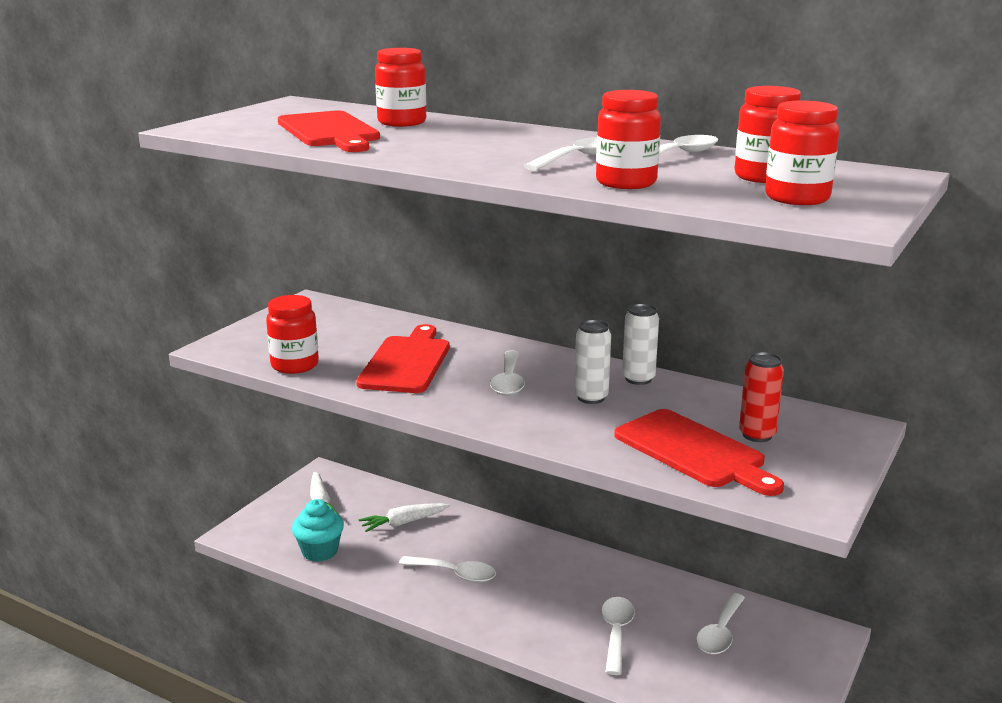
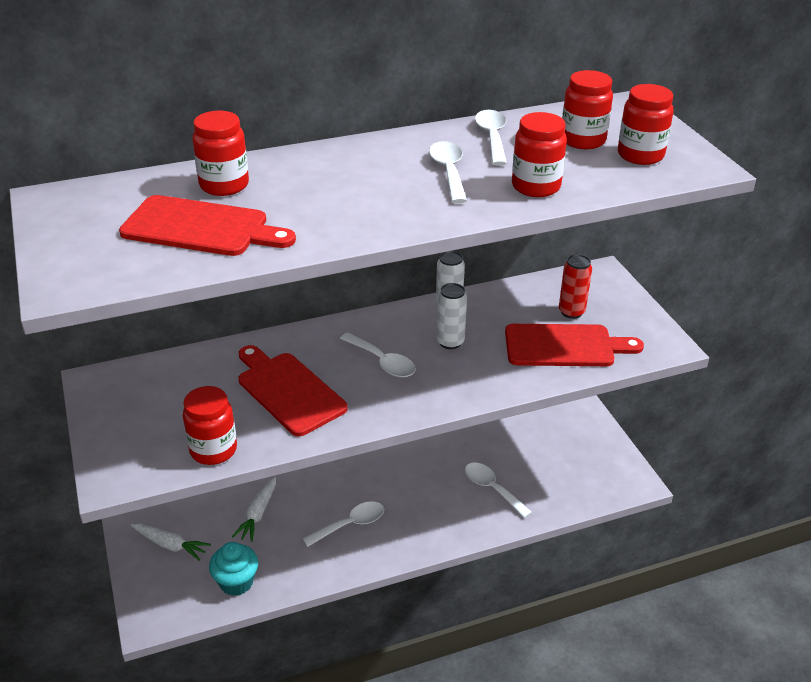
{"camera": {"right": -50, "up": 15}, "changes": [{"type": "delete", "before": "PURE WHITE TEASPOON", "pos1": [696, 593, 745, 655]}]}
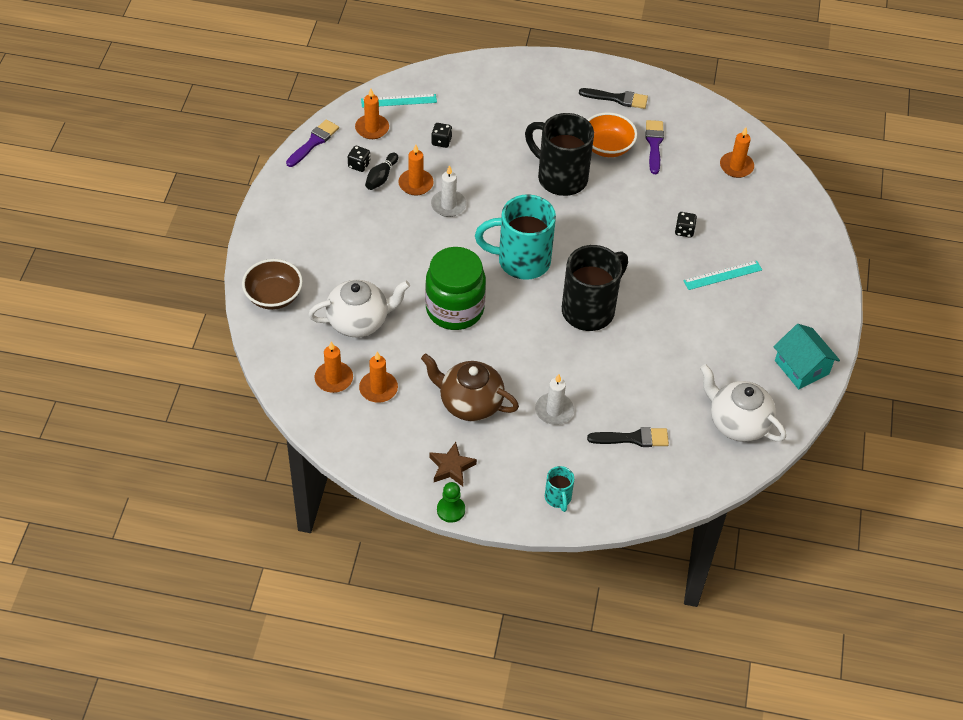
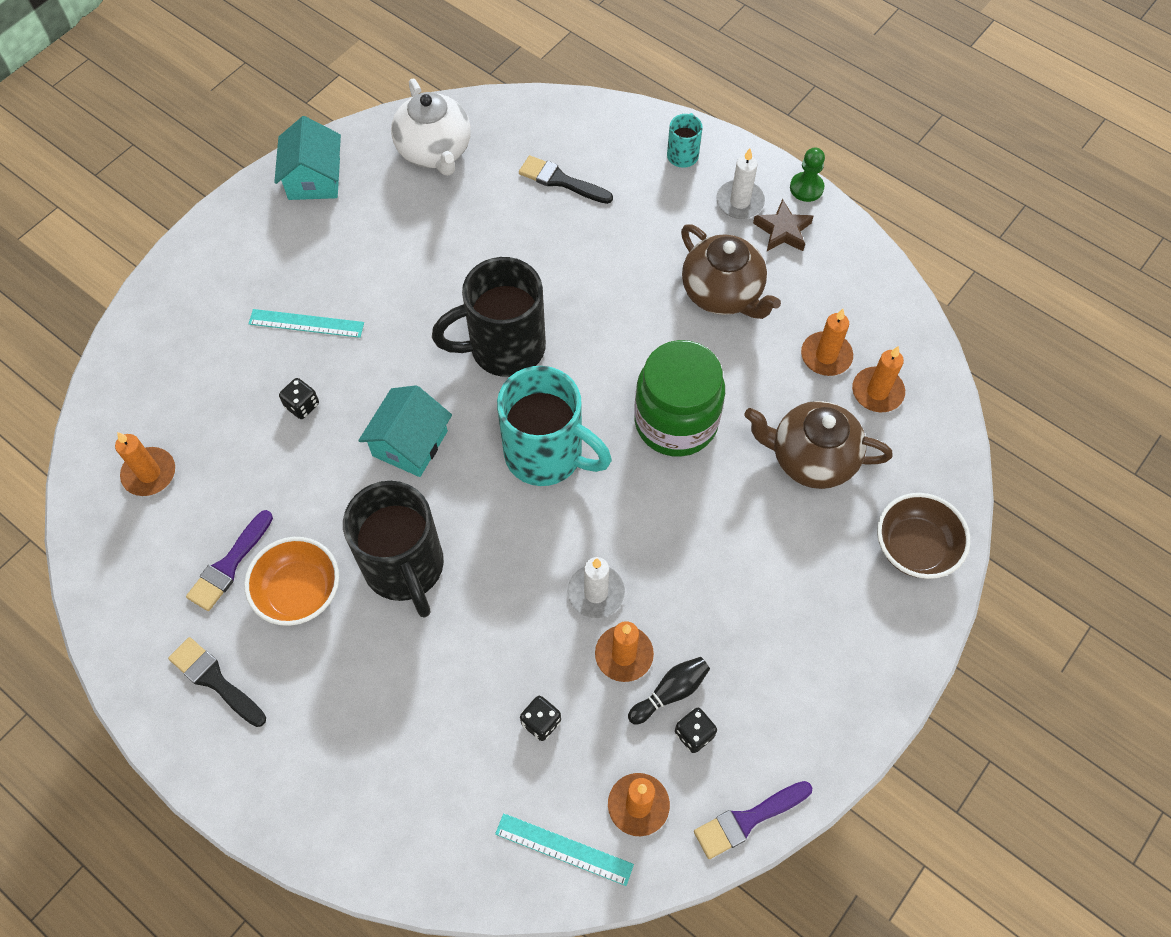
{"camera": {"right": -150, "up": 10}, "changes": [{"type": "recolor", "before": "PURE WHITE CHINA TEAPOT", "after": "DARK BROWN CHINA TEAPOT", "pos1": [308, 280, 410, 337], "pos2": [744, 401, 893, 489]}, {"type": "move", "before": "PURE WHITE CANDLE", "pos1": [535, 374, 574, 425], "pos2": [716, 148, 765, 219]}, {"type": "insert", "after": "AQUA TOY HOUSE", "pos2": [358, 385, 452, 477]}]}
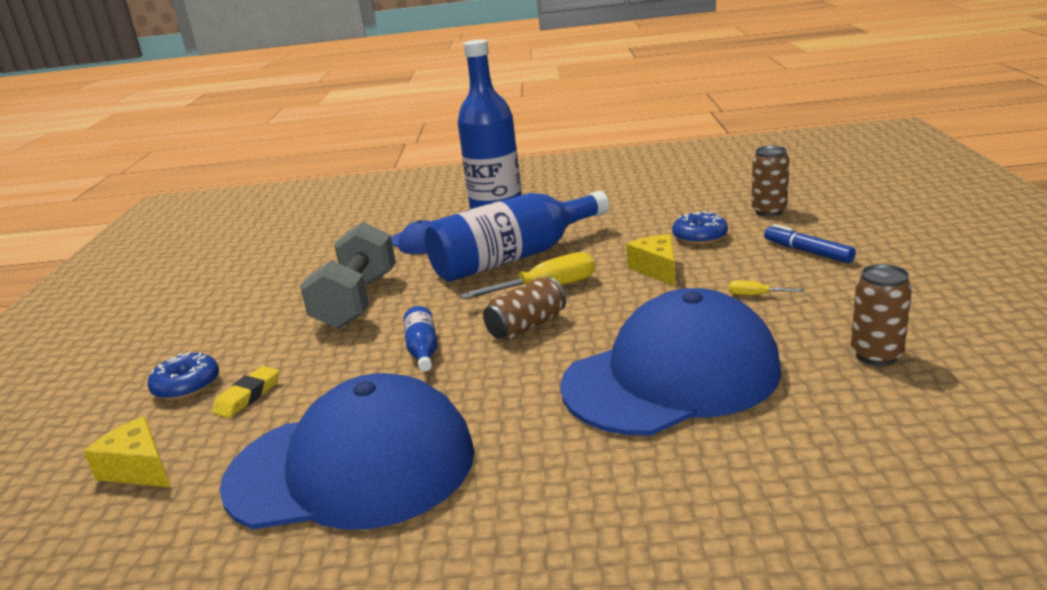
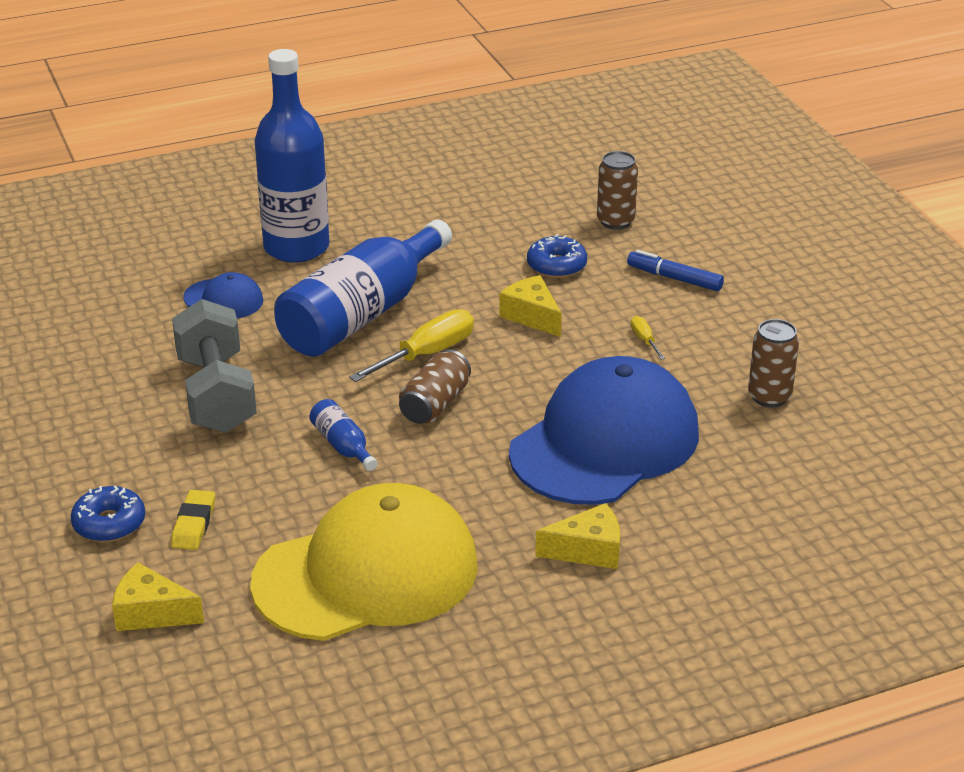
{"camera": {"right": -25, "up": 10}, "changes": [{"type": "recolor", "before": "BLUE CAP", "after": "GOLDEN CAP", "pos1": [220, 373, 474, 530], "pos2": [250, 483, 478, 641]}, {"type": "rotate", "before": "GOLDEN SCREWDRIVER", "pos1": [729, 280, 804, 295], "pos2": [631, 316, 665, 360], "turn": 75}, {"type": "insert", "after": "GOLDEN CHEESE WEDGE", "pos2": [535, 503, 620, 569]}]}
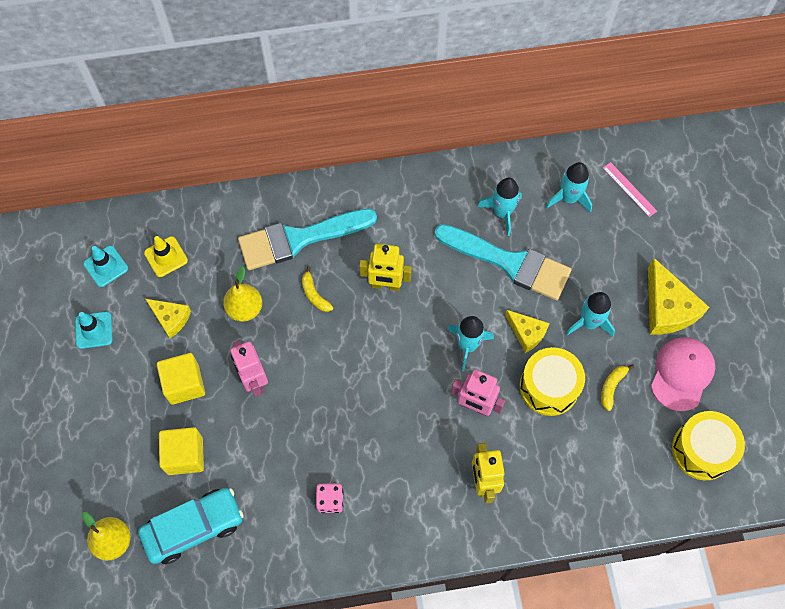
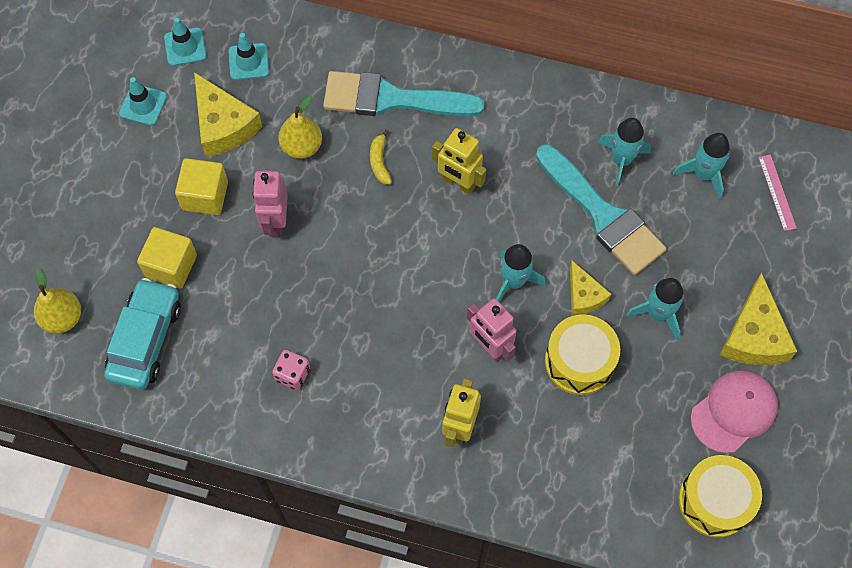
{"camera": {"right": 25, "up": 0}, "changes": [{"type": "rotate", "before": "AQUA AUTOMOBILE", "pos1": [138, 488, 244, 564], "pos2": [104, 278, 181, 390], "turn": -75}, {"type": "recolor", "before": "GOLDEN ROAD CONE", "after": "AQUA ROAD CONE", "pos1": [144, 236, 188, 277], "pos2": [228, 33, 269, 80]}, {"type": "resize", "before": "GOLDEN CHEESE WEDGE", "pos1": [146, 299, 191, 338], "pos2": [194, 72, 262, 157], "scale": 1.65}, {"type": "delete", "before": "GOLDEN BANANA FRUIT", "pos1": [601, 364, 634, 411]}]}
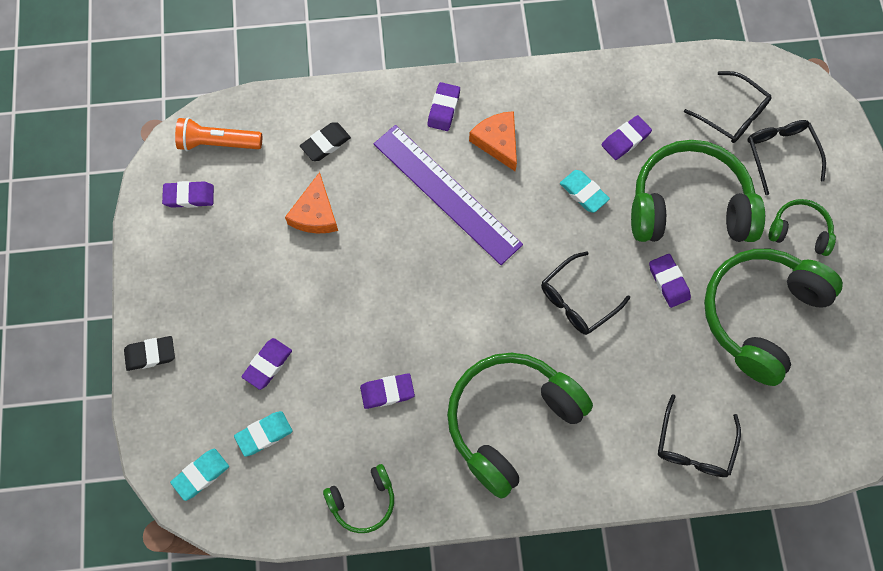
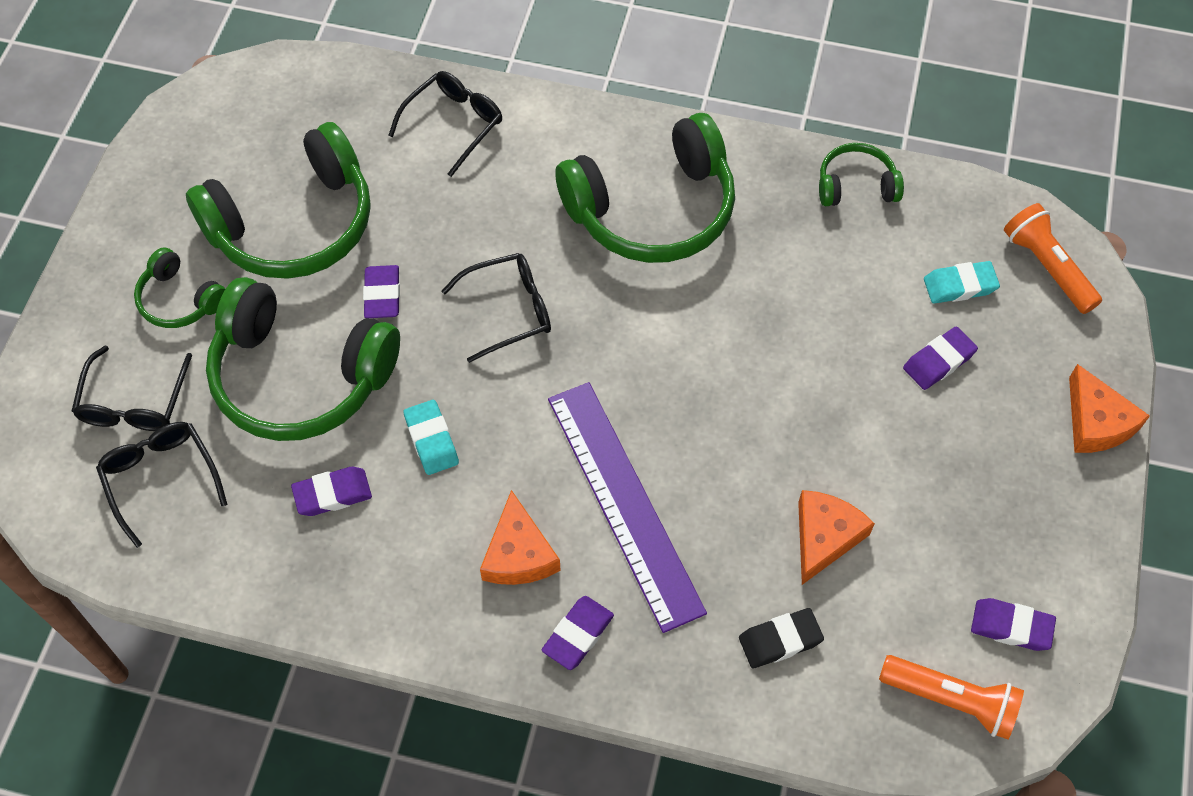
{"camera": {"right": -160, "up": -10}, "changes": [{"type": "replace", "before": "EBONY GUM ERASER", "after": "ORANGE-COLOURED CHEESE WEDGE", "pos1": [124, 336, 175, 371], "pos2": [1069, 364, 1150, 453]}, {"type": "replace", "before": "AQUA GUM ERASER", "after": "ORANGE-COLOURED POCKET TORCH", "pos1": [170, 449, 229, 501], "pos2": [1004, 203, 1102, 314]}, {"type": "delete", "before": "VIOLET GUM ERASER", "pos1": [360, 373, 415, 409]}]}
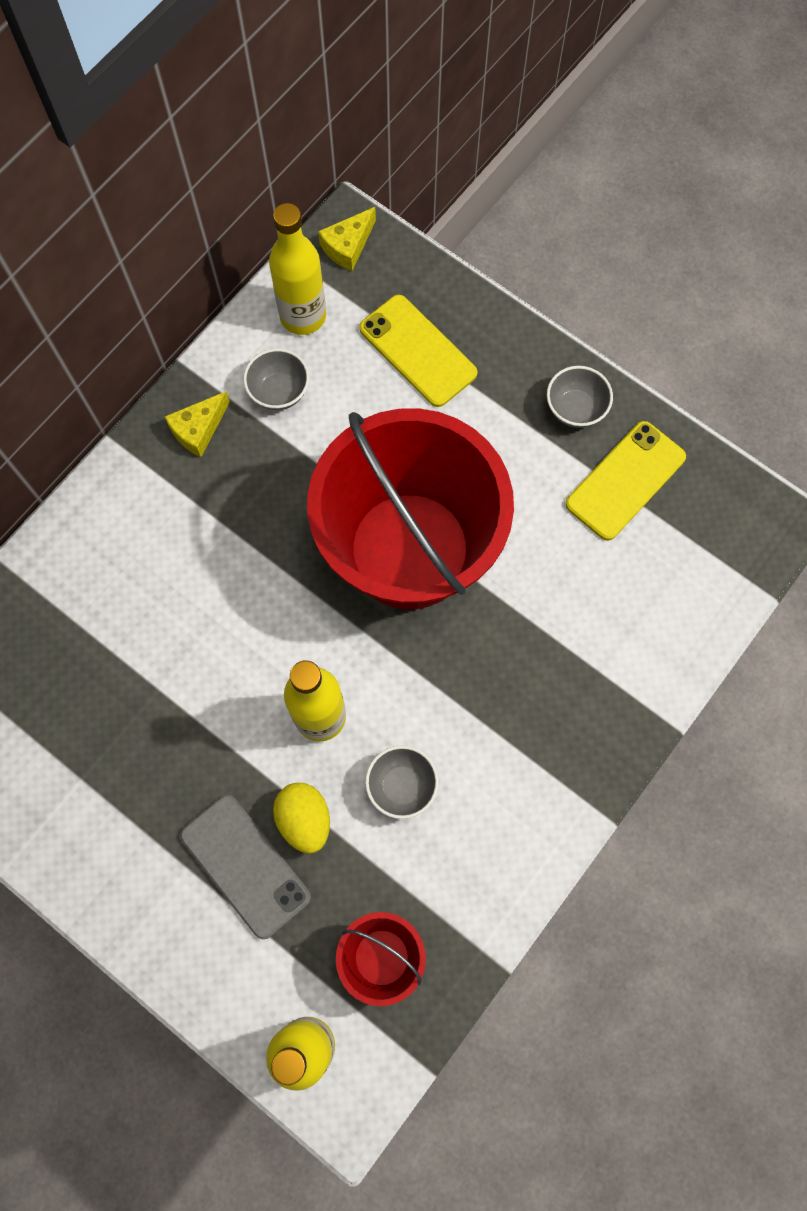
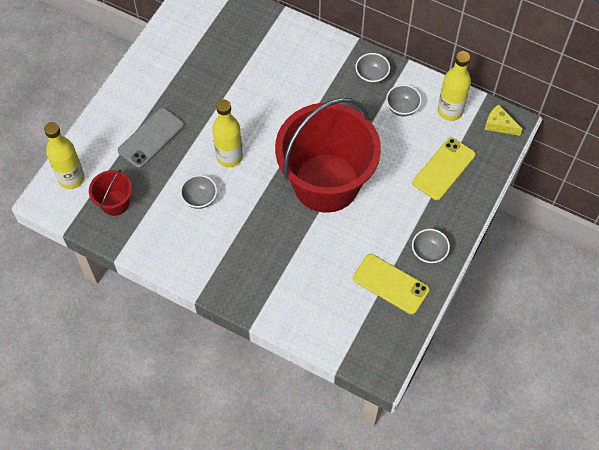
{"camera": {"right": 80, "up": -10}, "changes": [{"type": "replace", "before": "GOLDEN CHEESE WEDGE", "after": "GRAY SERVING BOWL", "pos1": [164, 392, 230, 457], "pos2": [355, 53, 390, 84]}, {"type": "delete", "before": "GOLDEN EGG", "pos1": [273, 783, 330, 854]}]}
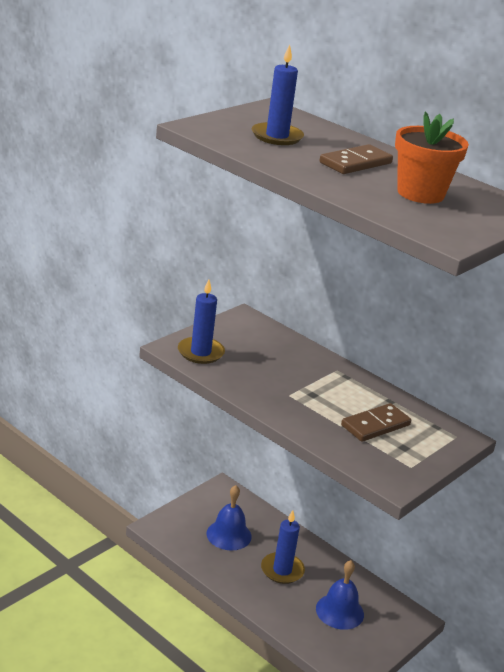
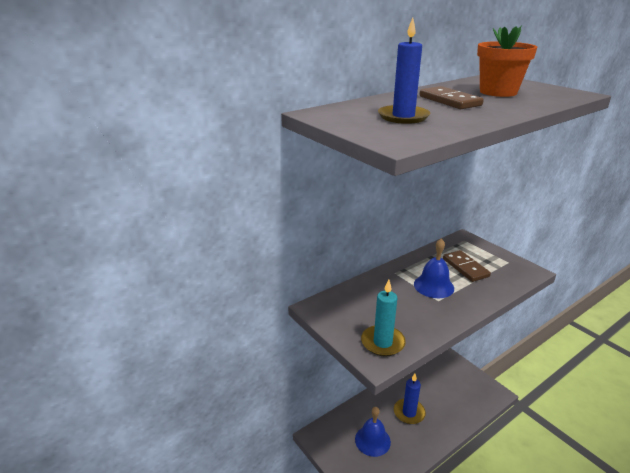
{"camera": {"right": -75, "up": 0}, "changes": [{"type": "recolor", "before": "BLUE CANDLE", "after": "AQUA CANDLE", "pos1": [178, 279, 225, 364], "pos2": [361, 280, 406, 356]}, {"type": "move", "before": "BLUE HAND BELL", "pos1": [316, 560, 364, 630], "pos2": [414, 238, 454, 298]}]}
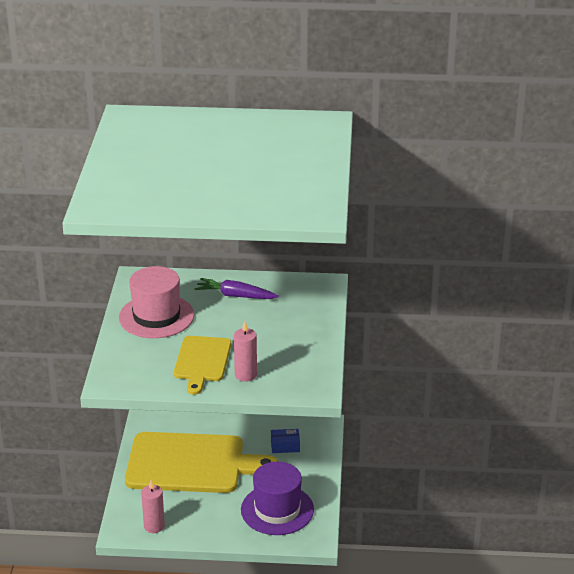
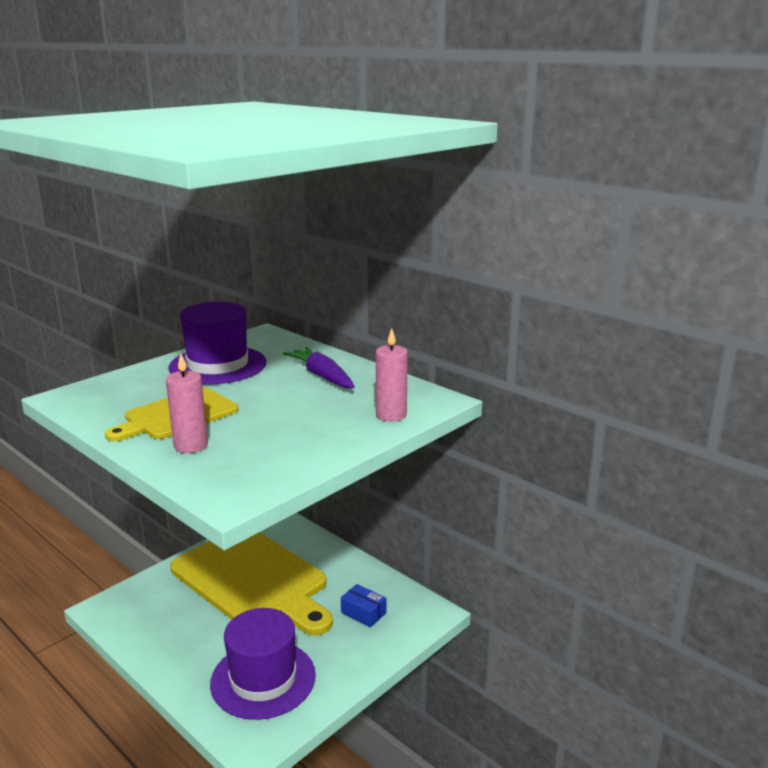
{"camera": {"right": 40, "up": -10}, "changes": [{"type": "recolor", "before": "ROSE-PINK TOP HAT", "after": "VIOLET TOP HAT", "pos1": [119, 266, 194, 338], "pos2": [168, 302, 267, 385]}, {"type": "move", "before": "ROSE-PINK CANDLE", "pos1": [141, 480, 165, 533], "pos2": [376, 328, 408, 422]}]}
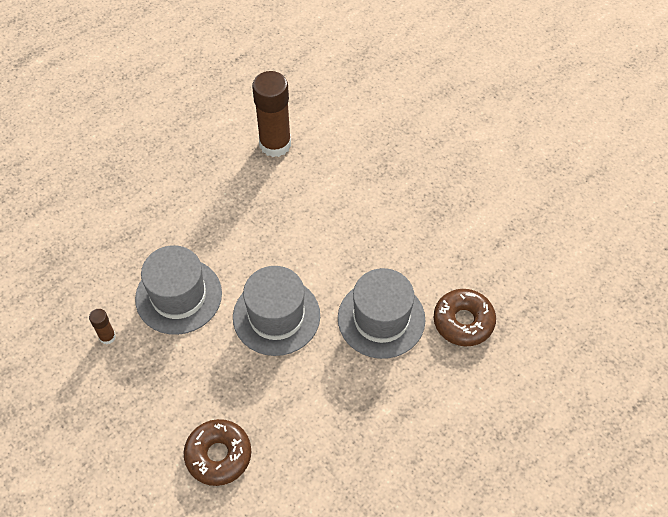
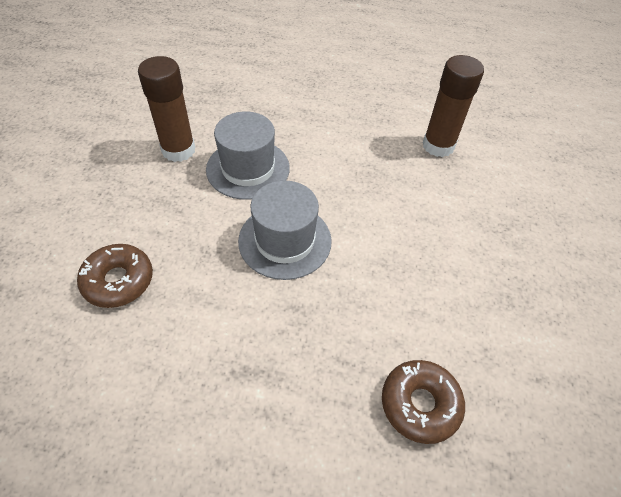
{"camera": {"right": 50, "up": -5}, "changes": [{"type": "resize", "before": "DARK BROWN STICK OF GLUE", "pos1": [89, 309, 116, 344], "pos2": [138, 56, 195, 162], "scale": 2.21}, {"type": "delete", "before": "GRAY TOP HAT", "pos1": [338, 268, 425, 359]}]}
